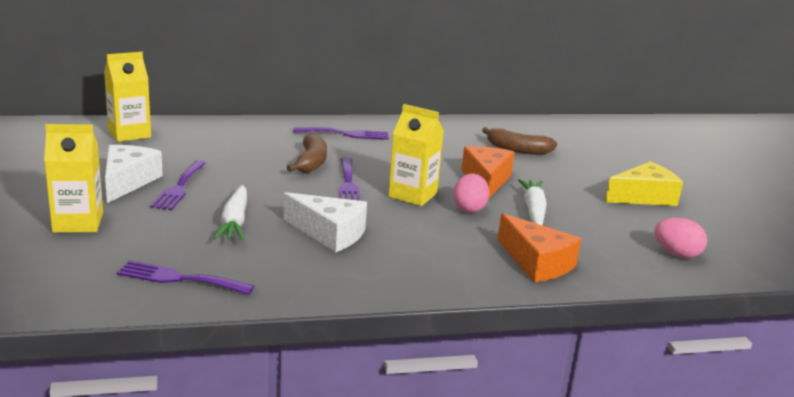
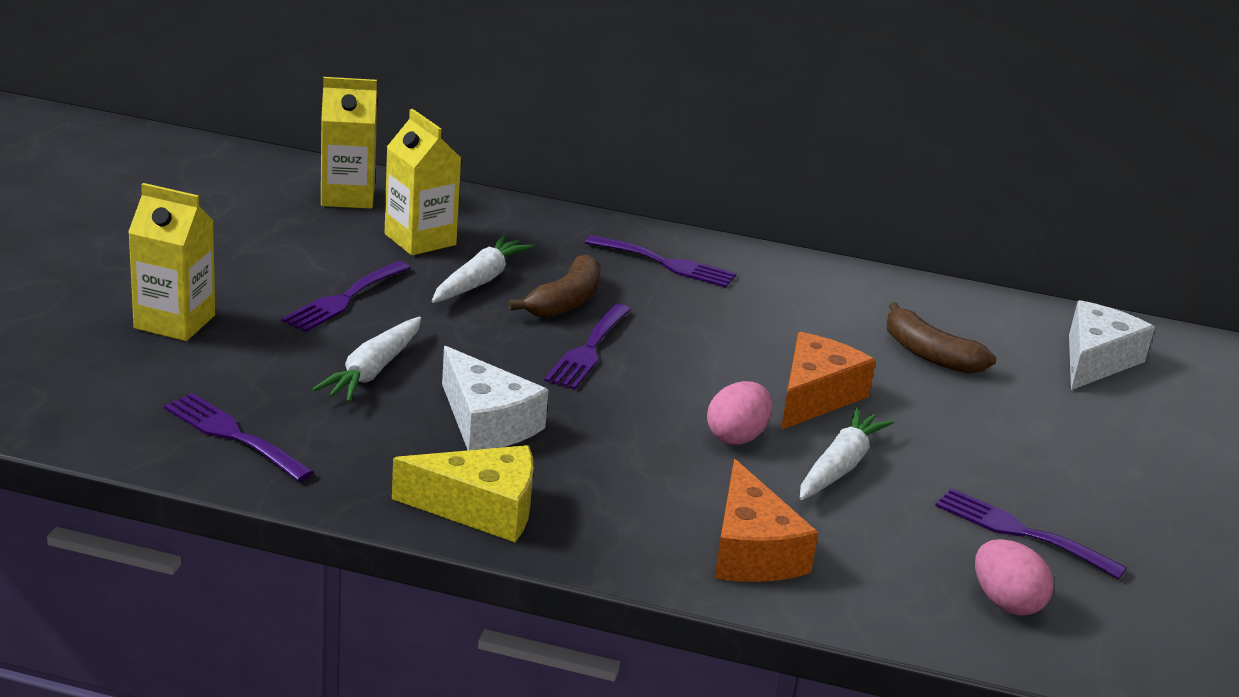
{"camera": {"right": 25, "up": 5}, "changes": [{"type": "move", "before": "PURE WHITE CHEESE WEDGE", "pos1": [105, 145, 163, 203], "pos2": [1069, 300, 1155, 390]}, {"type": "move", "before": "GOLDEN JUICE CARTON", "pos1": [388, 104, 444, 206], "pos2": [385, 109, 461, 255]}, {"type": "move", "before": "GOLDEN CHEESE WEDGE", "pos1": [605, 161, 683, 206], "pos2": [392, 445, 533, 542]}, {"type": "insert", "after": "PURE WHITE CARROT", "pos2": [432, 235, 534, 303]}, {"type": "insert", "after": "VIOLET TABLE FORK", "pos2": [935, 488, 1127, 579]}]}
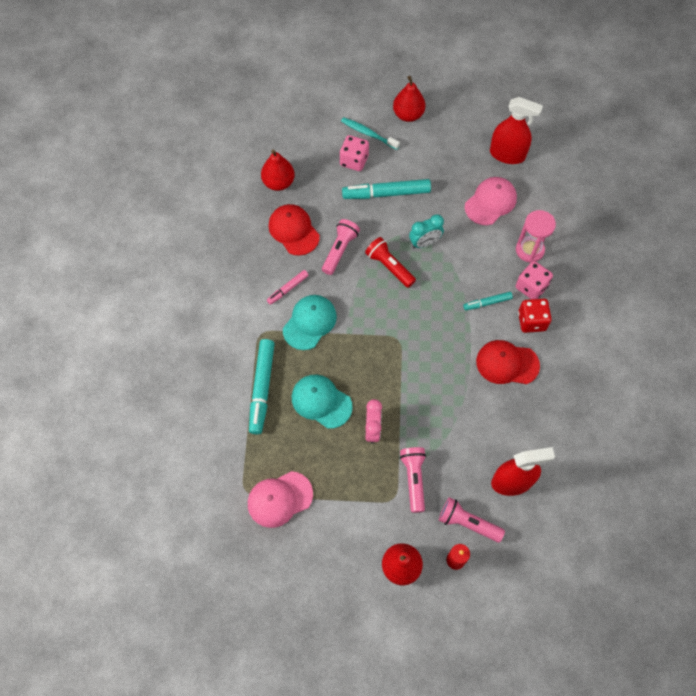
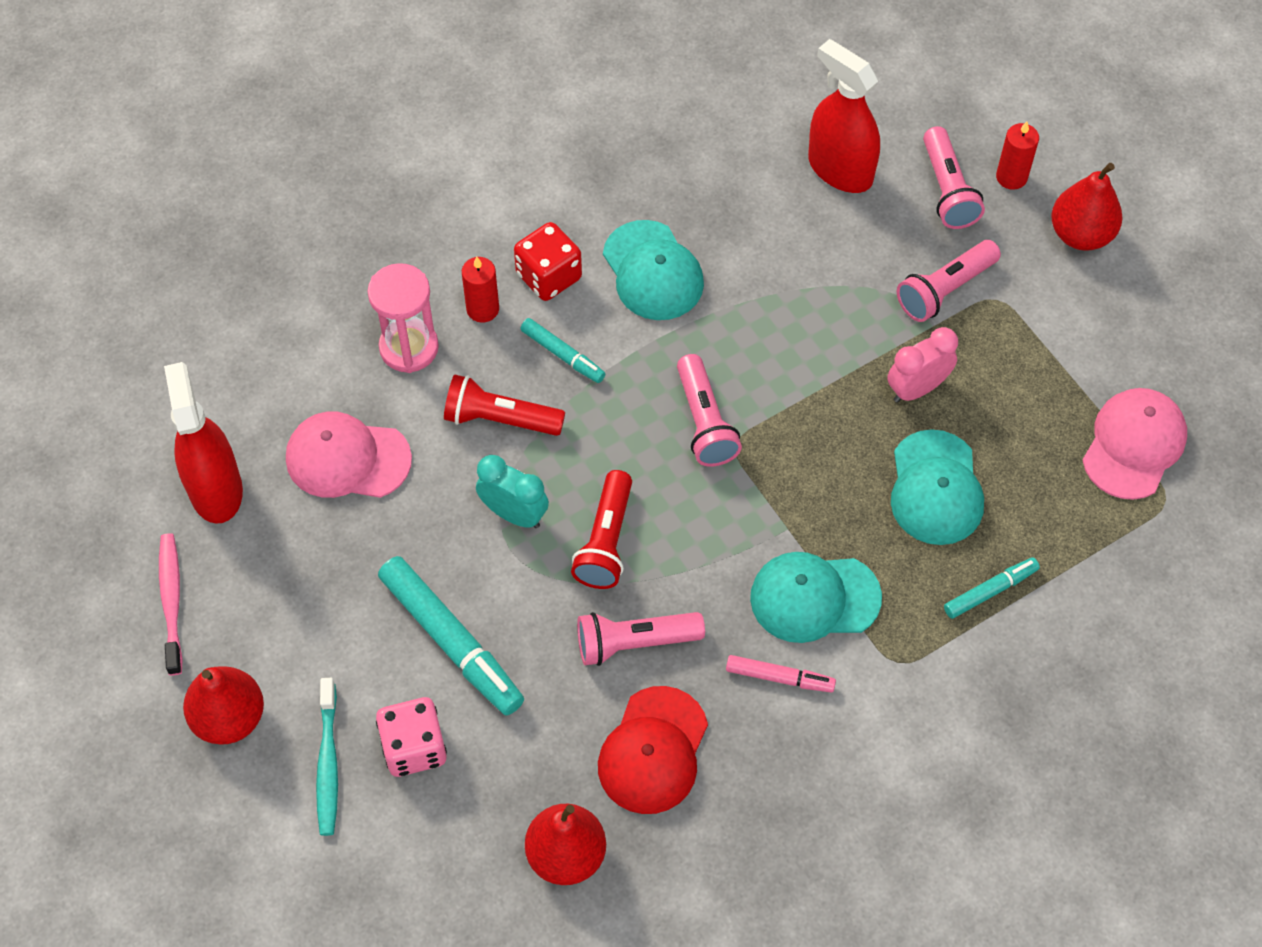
{"camera": {"right": -125, "up": -5}, "changes": [{"type": "rotate", "before": "ROSE-PINK CAP", "pos1": [248, 471, 313, 528], "pos2": [1083, 388, 1187, 500], "turn": -90}, {"type": "resize", "before": "AQUA MARKER", "pos1": [249, 339, 275, 435], "pos2": [944, 557, 1040, 619], "scale": 0.54}, {"type": "recolor", "before": "SCARLET CAP", "after": "AQUA CAP", "pos1": [476, 340, 540, 384], "pos2": [603, 220, 704, 320]}, {"type": "replace", "before": "ROSE-PINK GAME DIE", "after": "SCARLET CANDLE", "pos1": [516, 261, 553, 299], "pos2": [462, 257, 499, 323]}, {"type": "insert", "after": "ROSE-PINK TOOTHBRUSH", "pos2": [159, 533, 183, 675]}, {"type": "insert", "after": "SCARLET POCKET TORCH", "pos2": [444, 375, 565, 436]}, {"type": "insert", "after": "ROSE-PINK POCKET TORCH", "pos2": [677, 354, 742, 467]}]}
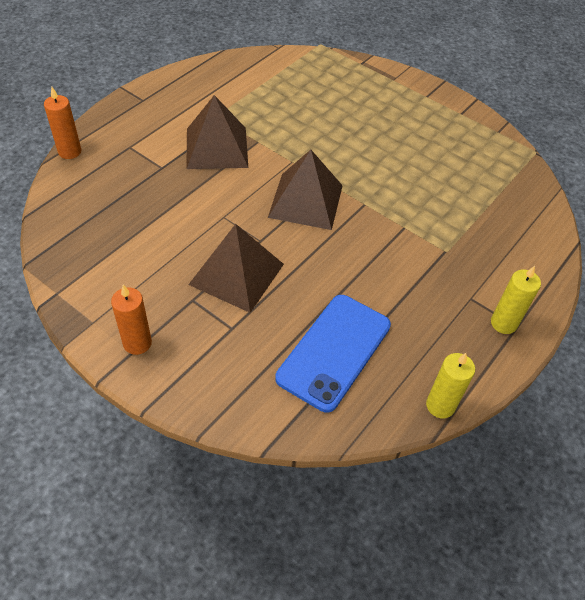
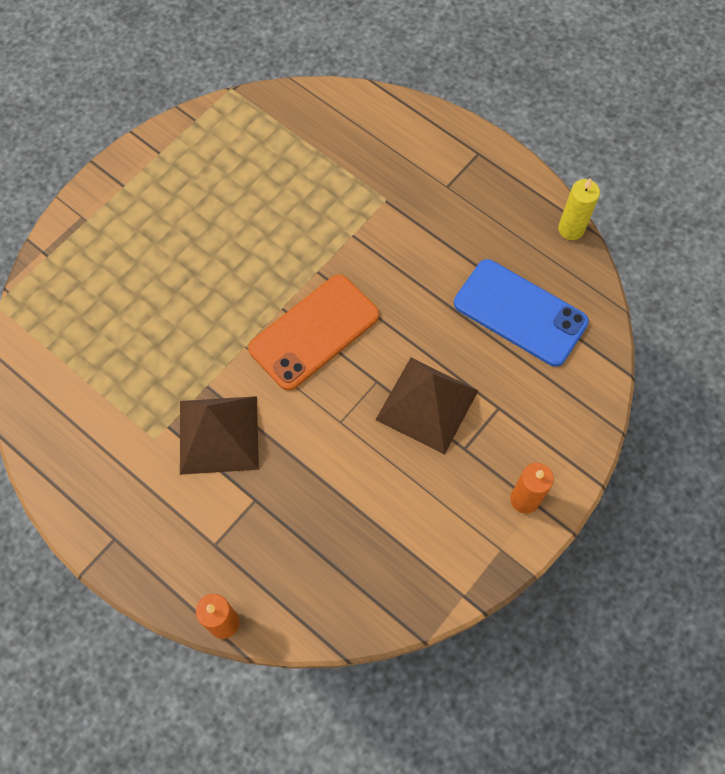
{"camera": {"right": -85, "up": 15}, "changes": [{"type": "replace", "before": "DARK BROWN PYRAMID SHAPE", "after": "ORANGE-COLOURED MOBILE PHONE", "pos1": [268, 150, 343, 230], "pos2": [248, 274, 379, 391]}, {"type": "delete", "before": "GOLDEN CANDLE", "pos1": [491, 266, 541, 334]}]}
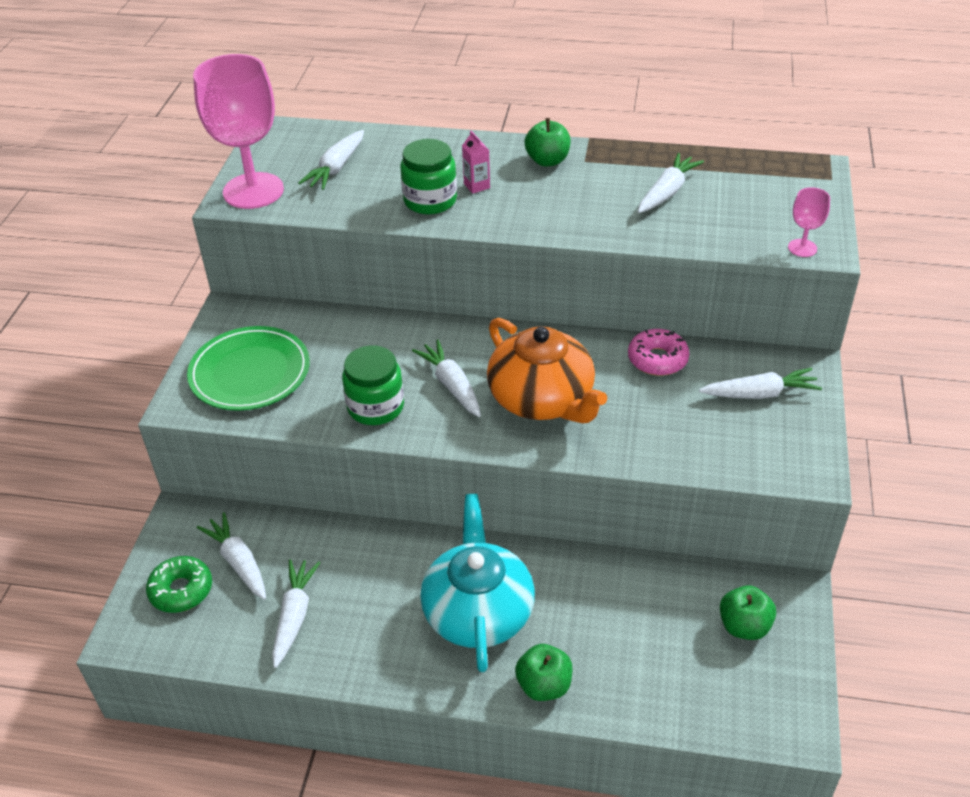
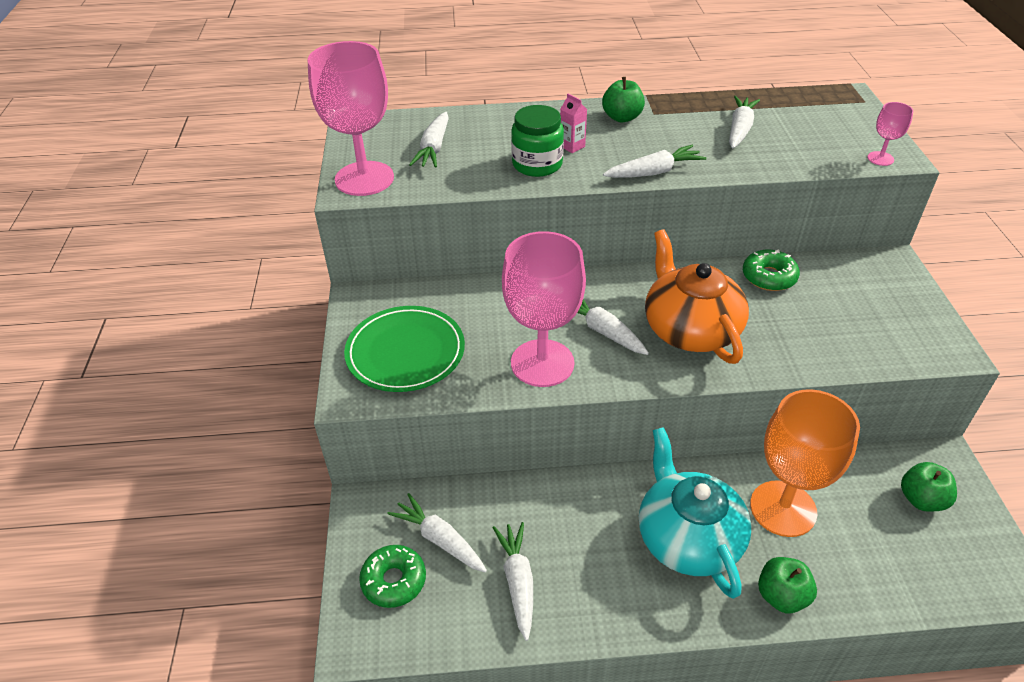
{"camera": {"right": -15, "up": 0}, "changes": [{"type": "replace", "before": "EMERALD JAM JAR", "after": "ROSE-PINK GOBLET", "pos1": [342, 345, 404, 425], "pos2": [502, 231, 586, 387]}, {"type": "rotate", "before": "ORANGE-COLOURED CHINA TEAPOT", "pos1": [487, 318, 607, 423], "pos2": [645, 229, 749, 364], "turn": -150}, {"type": "recolor", "before": "ROSE-PINK DOUGHNUT", "after": "EMERALD DOUGHNUT", "pos1": [628, 329, 690, 376], "pos2": [743, 249, 800, 291]}, {"type": "move", "before": "PURE WHITE CARROT", "pos1": [699, 368, 822, 399], "pos2": [603, 145, 707, 178]}, {"type": "insert", "after": "ORANGE-COLOURED GOBLET", "pos2": [750, 389, 860, 537]}]}
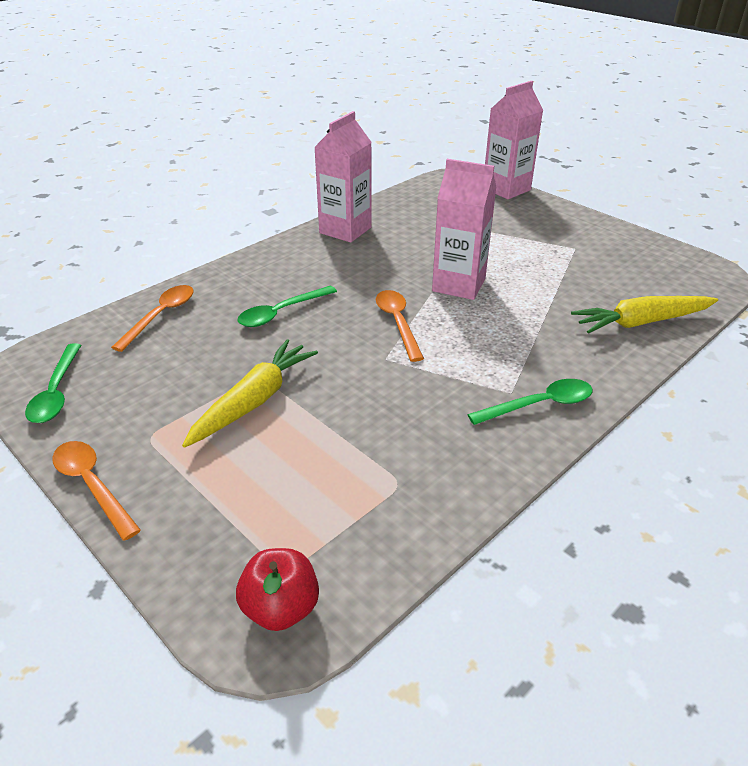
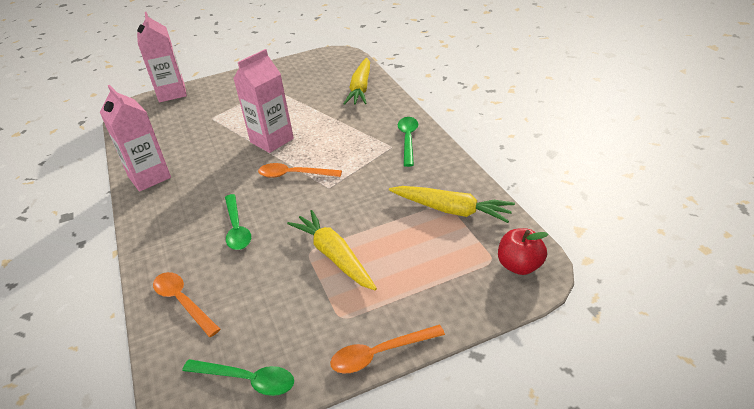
{"camera": {"right": -65, "up": 0}, "changes": [{"type": "insert", "after": "GOLDEN CARROT", "pos2": [389, 186, 515, 223]}]}
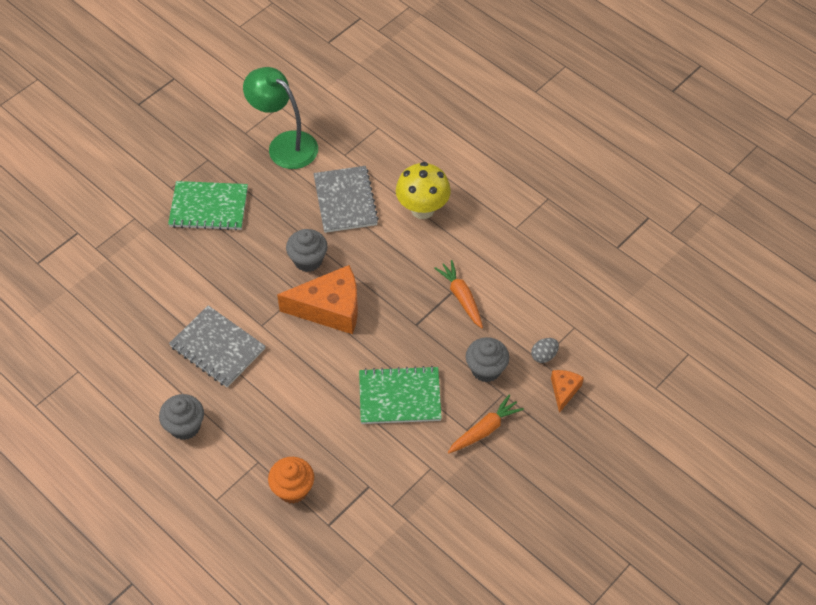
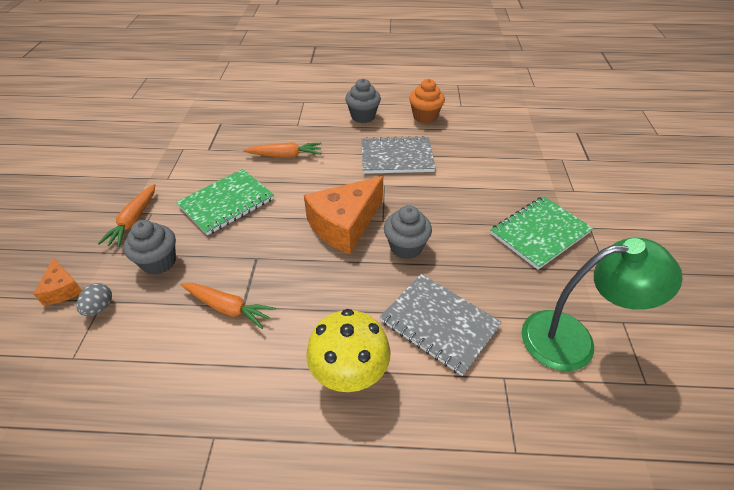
{"camera": {"right": 140, "up": -10}, "changes": [{"type": "move", "before": "ORANGE-COLOURED MUFFIN", "pos1": [268, 457, 314, 504], "pos2": [409, 79, 445, 123]}, {"type": "insert", "after": "ORANGE-COLOURED CARROT", "pos2": [243, 142, 322, 158]}]}
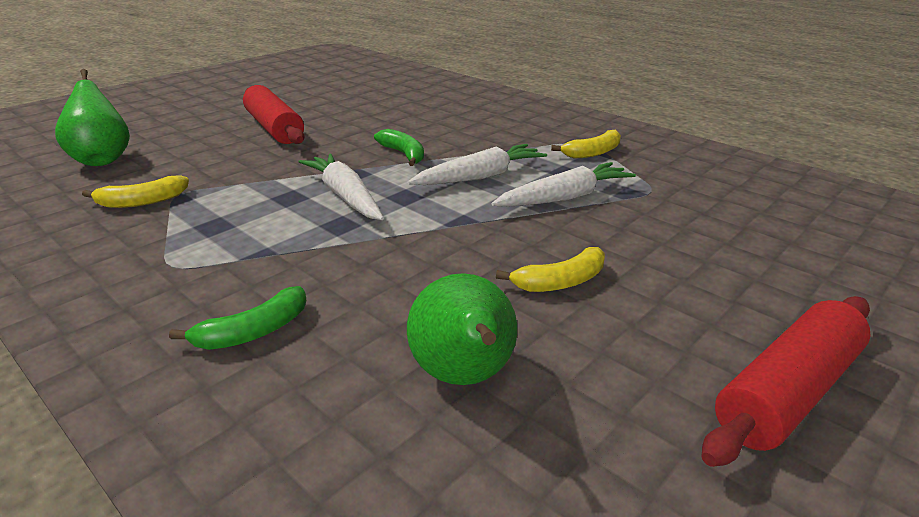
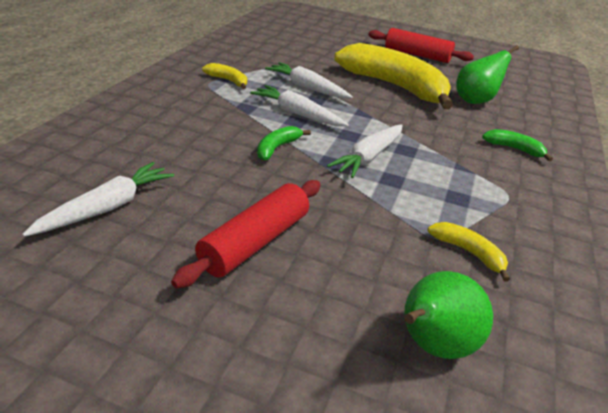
{"camera": {"right": -115, "up": 5}, "changes": [{"type": "resize", "before": "GOLDEN BANANA FRUIT", "pos1": [496, 247, 605, 292], "pos2": [334, 43, 453, 109], "scale": 2.46}, {"type": "insert", "after": "PURE WHITE CARROT", "pos2": [22, 162, 174, 237]}]}
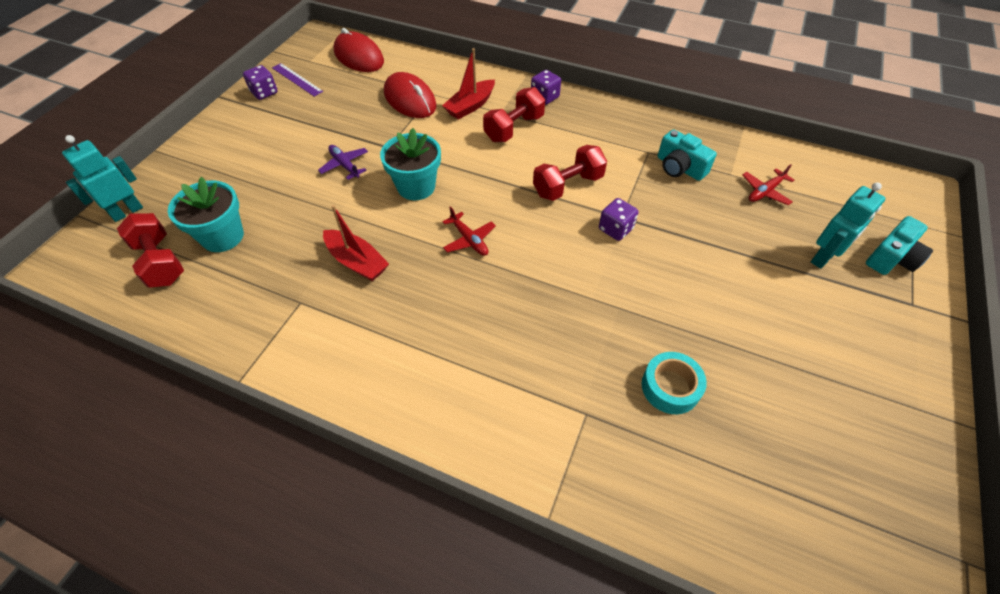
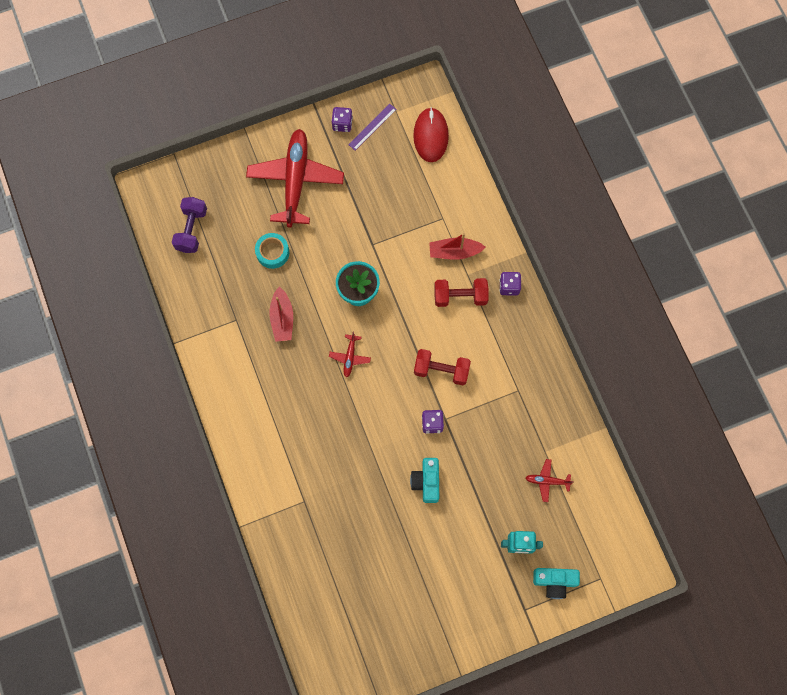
{"camera": {"right": 45, "up": 20}, "changes": [{"type": "delete", "before": "AQUA ROBOT", "pos1": [62, 135, 143, 222]}, {"type": "recolor", "before": "SCARLET DUMBBELL", "after": "VIOLET DUMBBELL", "pos1": [117, 213, 184, 287], "pos2": [172, 197, 207, 253]}, {"type": "delete", "before": "AQUA PLANT POT", "pos1": [168, 177, 244, 252]}, {"type": "rotate", "before": "VIOLET MEASURING STICK", "pos1": [272, 63, 323, 97], "pos2": [348, 104, 397, 150], "turn": 45}, {"type": "delete", "before": "VIOLET TOY PLANE", "pos1": [318, 145, 368, 180]}, {"type": "delete", "before": "SCARLET MOUSE", "pos1": [384, 72, 437, 118]}, {"type": "move", "before": "AQUA TAPE", "pos1": [642, 352, 707, 414], "pos2": [255, 233, 290, 269]}, {"type": "move", "before": "AQUA CAMERA", "pos1": [658, 129, 717, 181], "pos2": [410, 458, 439, 503]}, {"type": "insert", "after": "SCARLET TOY PLANE", "pos2": [246, 129, 344, 227]}]}
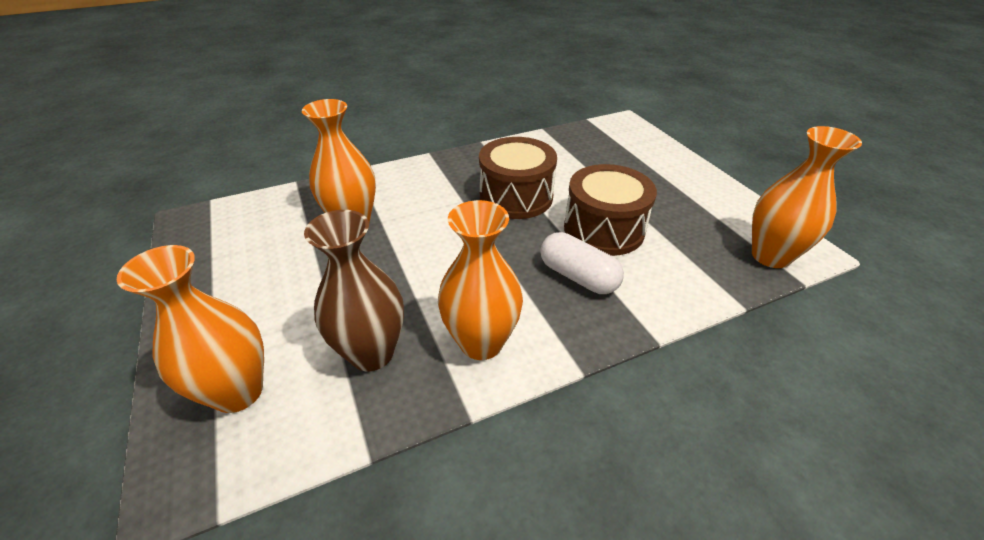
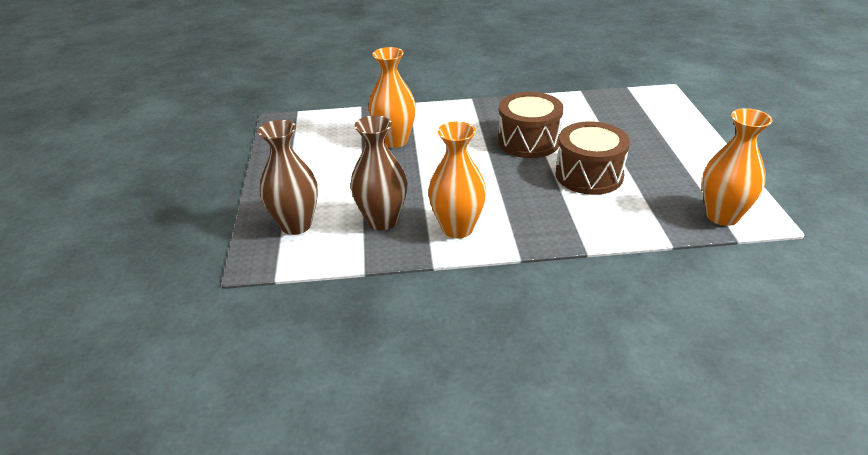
{"camera": {"right": 20, "up": -5}, "changes": [{"type": "recolor", "before": "ORANGE-COLOURED FLOWER VASE", "after": "DARK BROWN FLOWER VASE", "pos1": [117, 245, 264, 413], "pos2": [258, 120, 318, 235]}, {"type": "delete", "before": "PURE WHITE PILL SHAPE", "pos1": [540, 232, 624, 294]}]}
